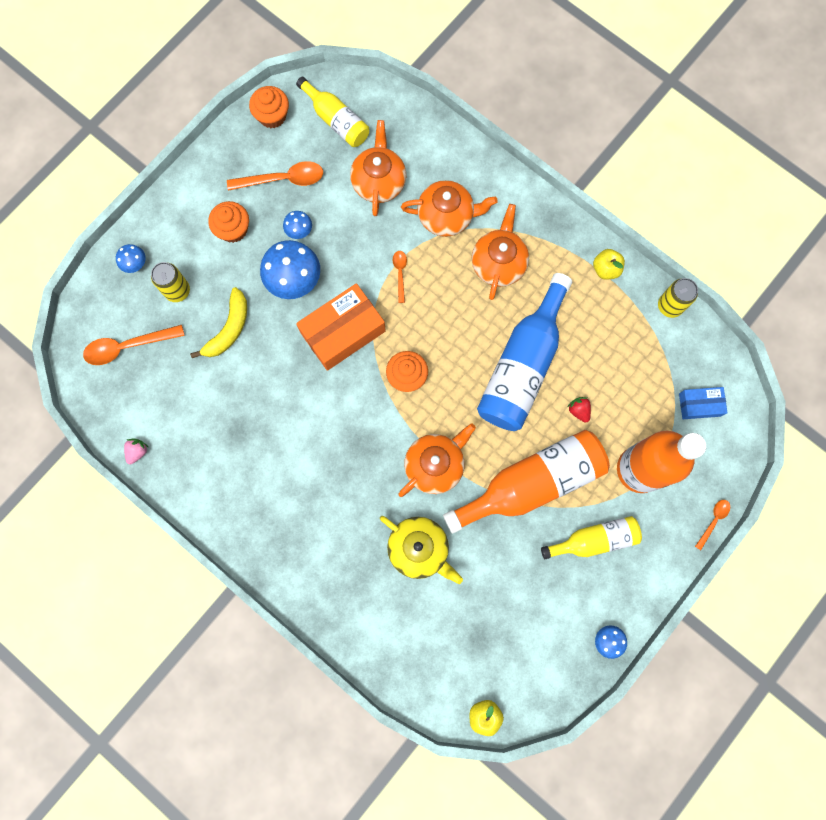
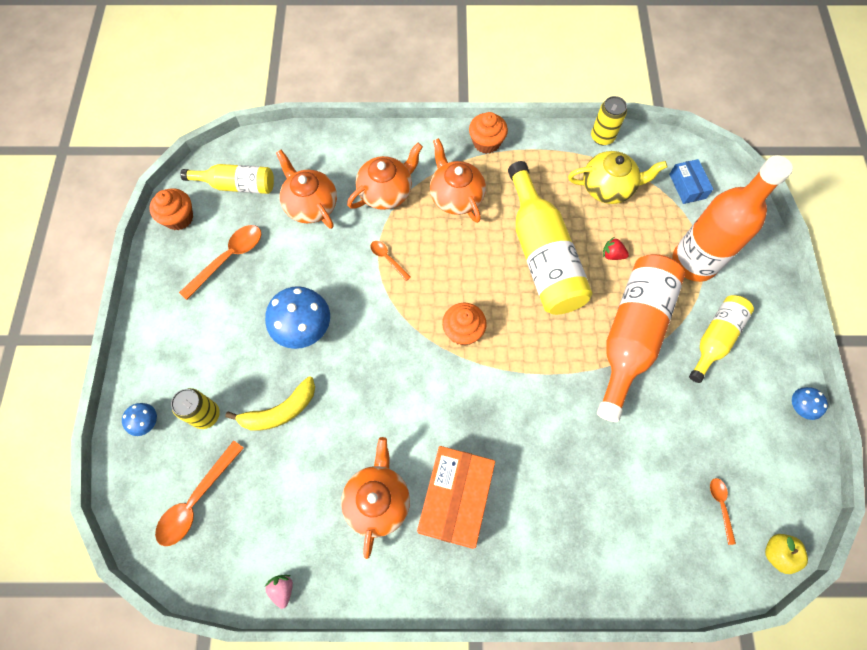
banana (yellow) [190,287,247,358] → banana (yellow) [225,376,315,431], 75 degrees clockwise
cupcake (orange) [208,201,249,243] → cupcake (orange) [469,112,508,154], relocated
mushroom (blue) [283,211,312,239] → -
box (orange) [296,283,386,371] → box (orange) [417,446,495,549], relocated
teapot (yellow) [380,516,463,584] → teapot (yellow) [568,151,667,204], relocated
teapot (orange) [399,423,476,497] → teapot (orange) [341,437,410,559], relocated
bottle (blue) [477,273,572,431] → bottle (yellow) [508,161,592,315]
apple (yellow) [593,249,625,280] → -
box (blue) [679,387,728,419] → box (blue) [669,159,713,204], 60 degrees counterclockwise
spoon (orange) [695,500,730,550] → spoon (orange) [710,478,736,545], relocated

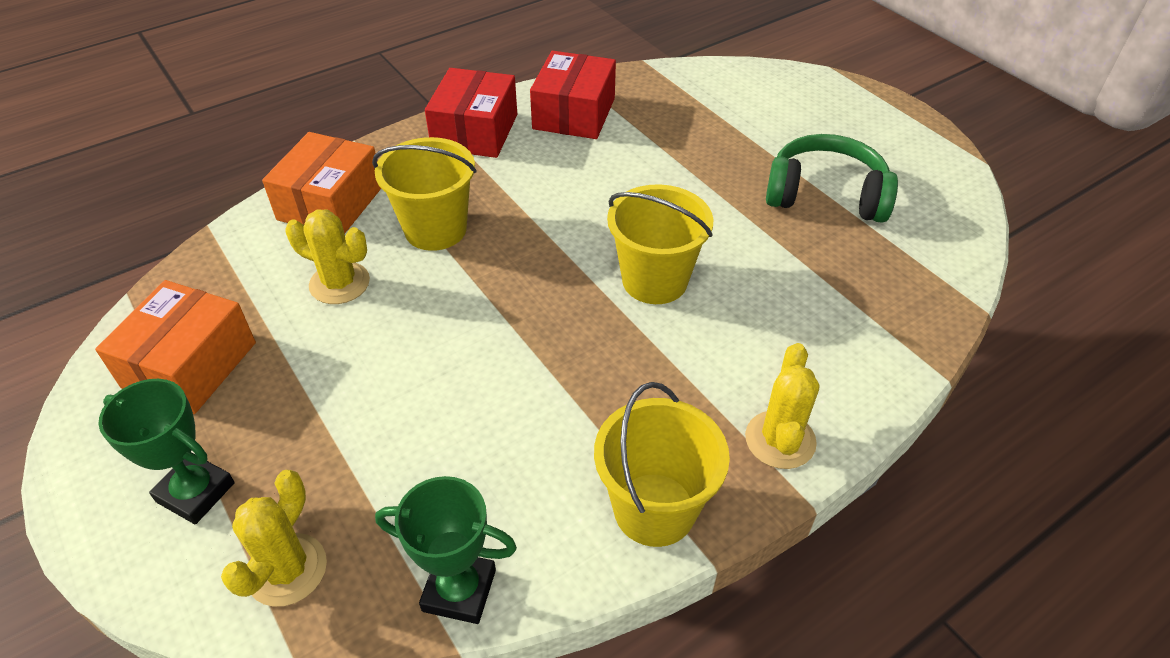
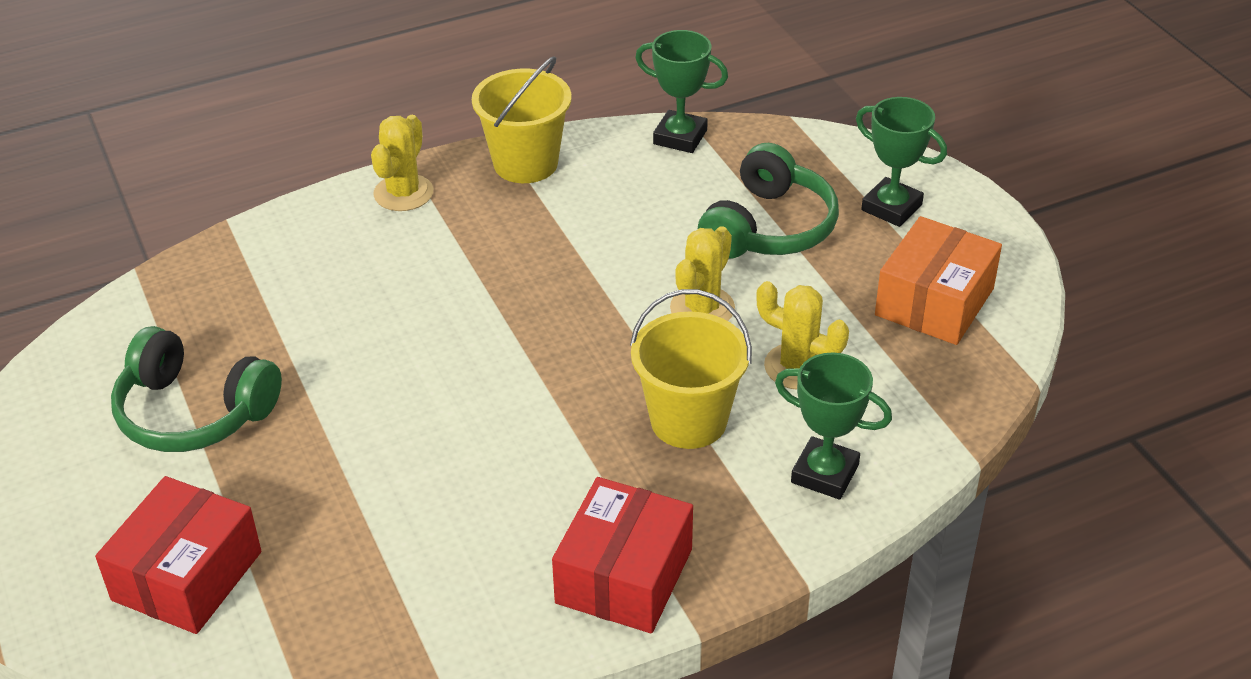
cactus (yellow) [221,470,327,607] → cactus (yellow) [670,226,735,321], relocated
box (orange) [262,132,381,234] → trophy (green) [775,352,892,500]
box (red) [530,51,616,139] → box (red) [95,476,261,634], relocated
bucket (yellow) [607,184,713,304] → -
- → headphones (green) [698,143,839,259]

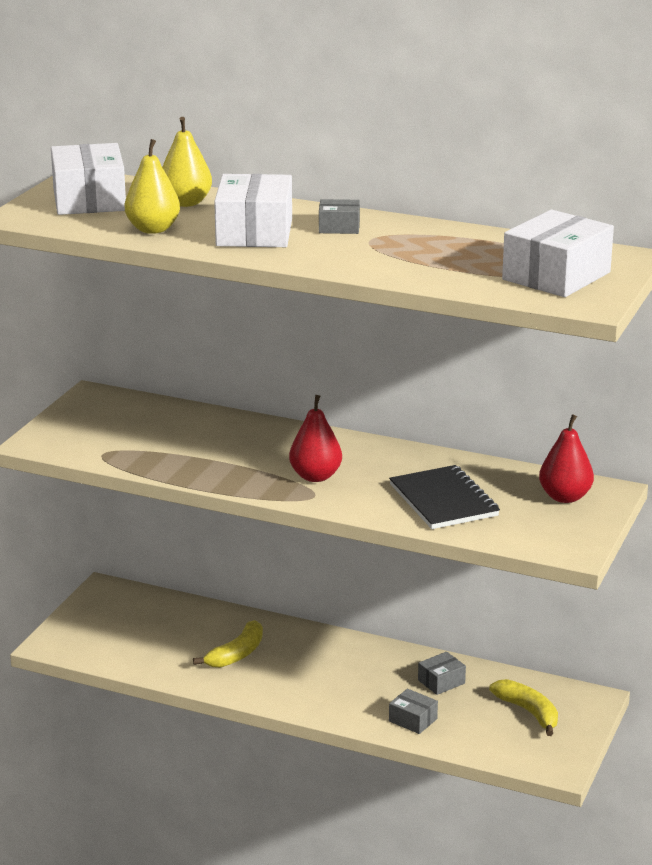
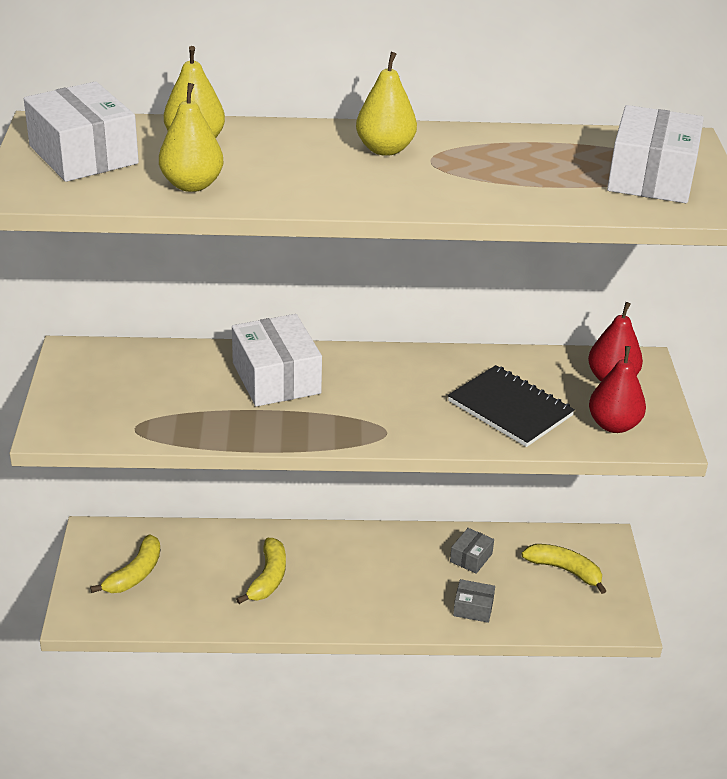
box (white) [214,174,292,247] → box (white) [232,314,322,407], relocated
pear (red) [289,395,342,482] → pear (red) [589,346,646,433], relocated
box (grey) [319,199,360,234] → pear (yellow) [356,52,417,156]
- → banana (yellow) [90,534,160,593]

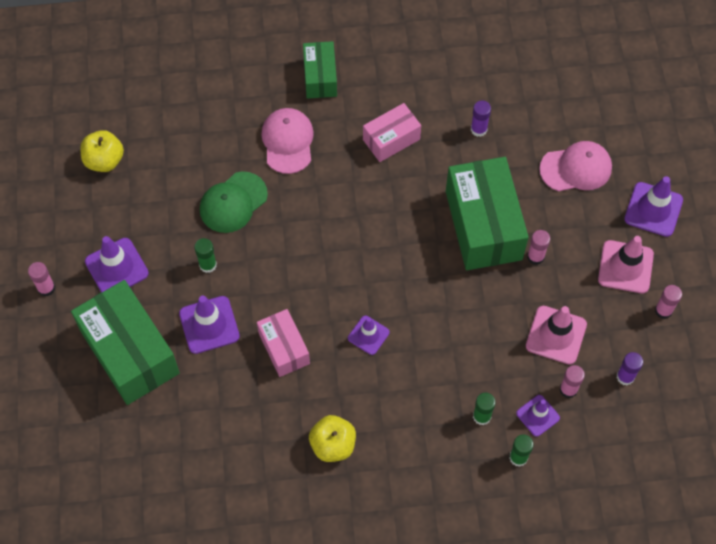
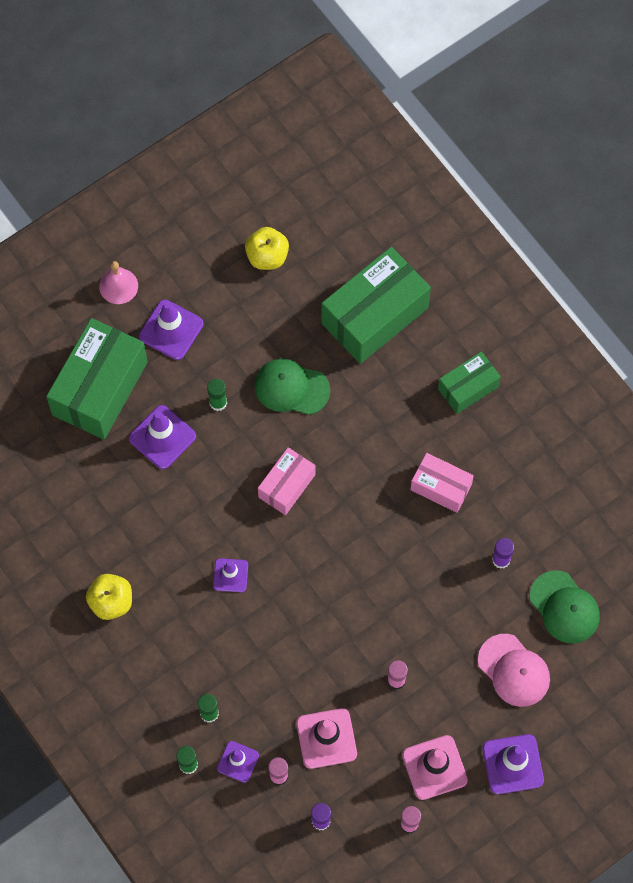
glue stick (pink) [28,262,55,296] → bell (pink) [99,261,138,304]
box (pink) [257,309,310,377] → box (pink) [258,447,315,515], relocated
cap (pink) [261,108,314,174] → -
box (green) [446,157,529,270] → box (green) [321,247,431,364], relocated
- → cap (green) [530,570,600,643]

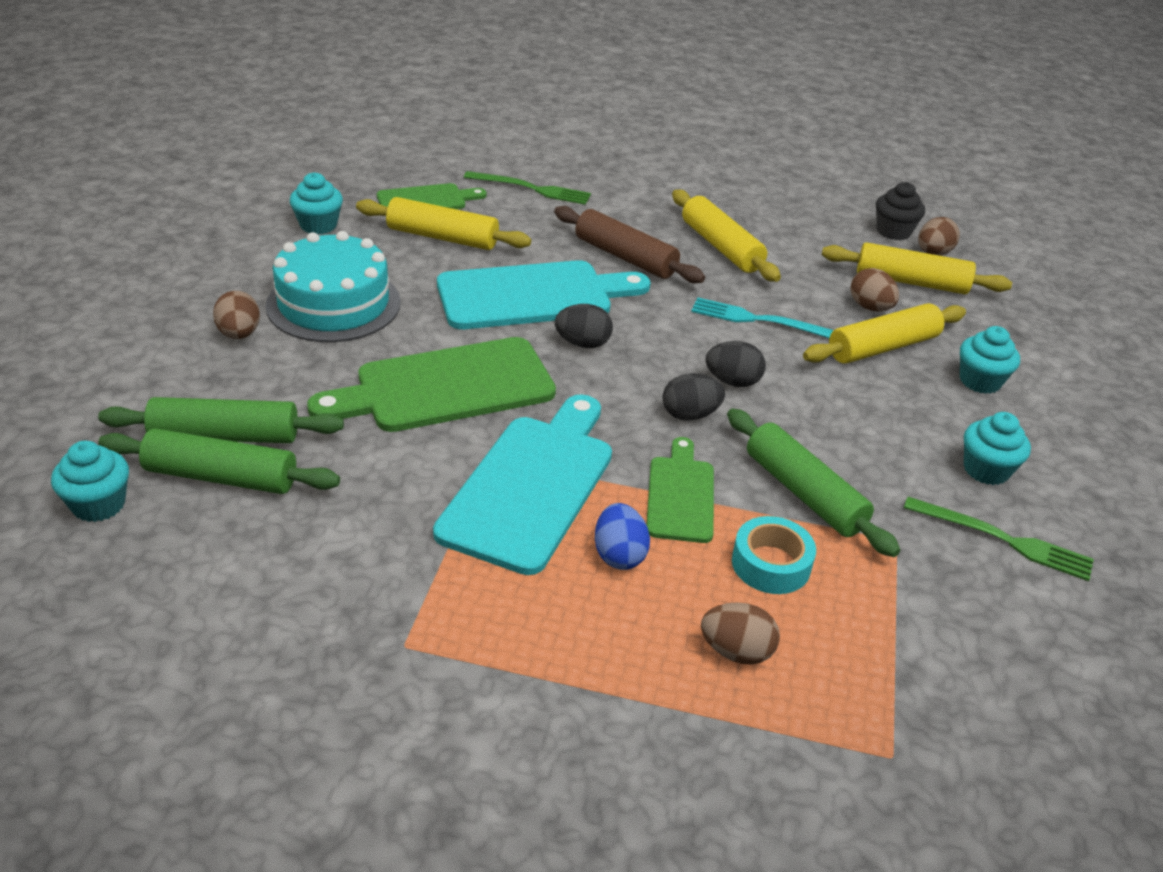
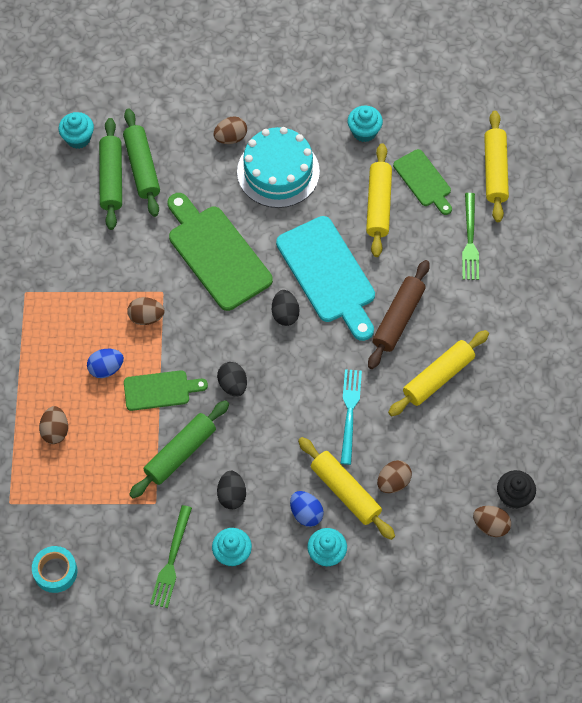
cutting board (turquoise) [433,394,612,575] → egg (brown) [127,297,164,325]
egg (black) [706,341,766,387] → egg (black) [217,471,246,509], relocated
tape (turquoise) [732,516,816,594] → tape (turquoise) [32,546,77,593], relocated
rolling pin (yellow) [822,242,1012,294] → rolling pin (yellow) [484,111,509,222], relocated
- → egg (blue) [290,491,324,527]

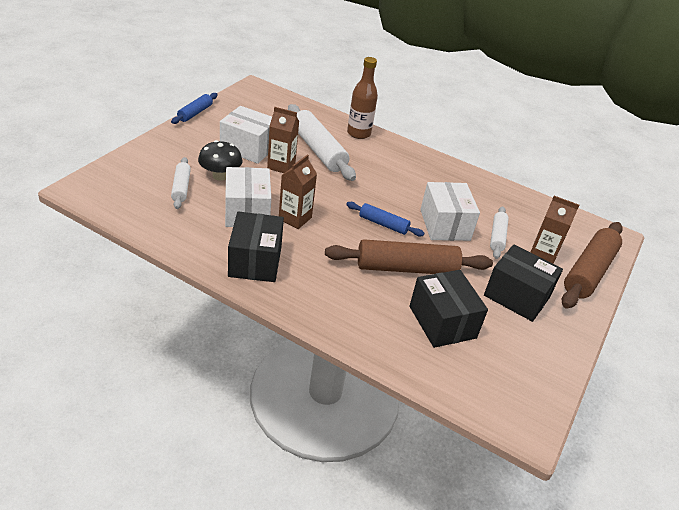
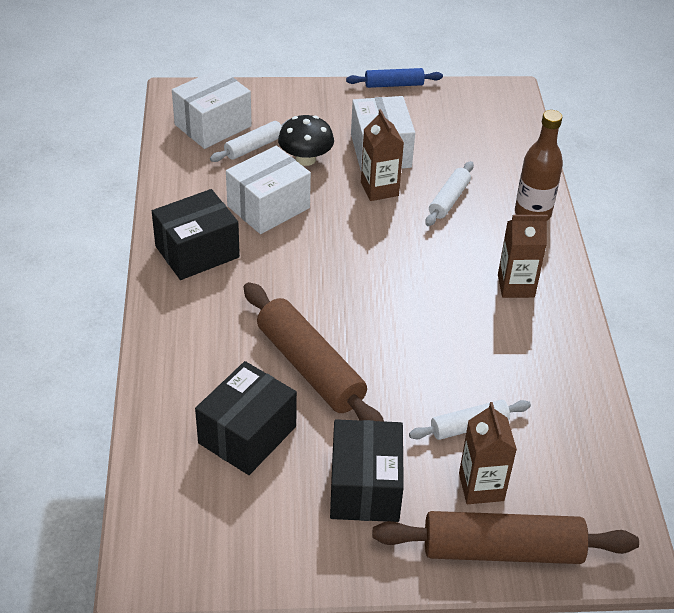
carton (brown) [279,154,317,229] → carton (brown) [498,215,548,298], relocated
rolling pin (white) [288,104,356,181] → rolling pin (white) [425,161,474,226], x0.54
rolling pin (blue) [346,202,425,236] → -
box (white) [420,182,480,241] → box (white) [172,68,252,149], relocated

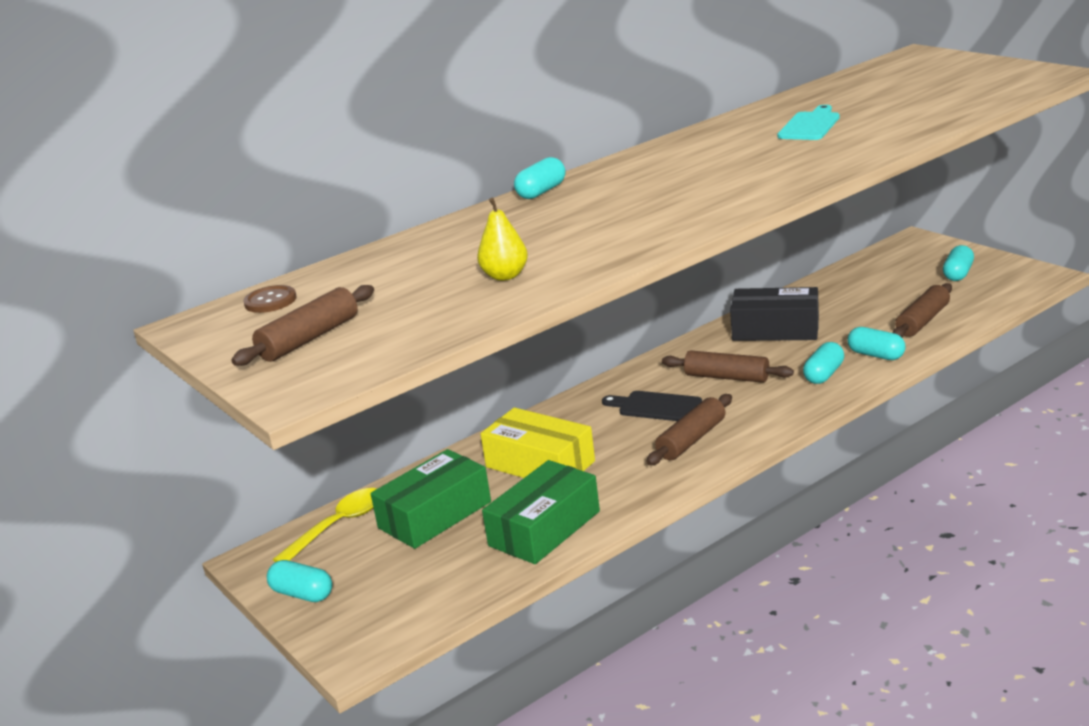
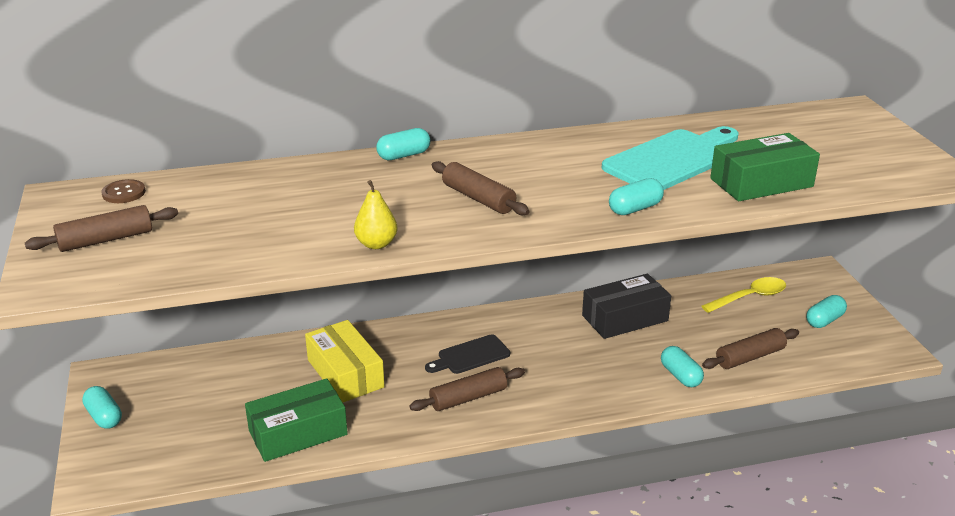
spoon (yellow) [273,488,377,562] → spoon (yellow) [702,277,786,313], relocated
box (green) [371,449,491,549] → box (green) [710,133,820,201], relocated
pear (yellow) [477,198,528,281] → pear (yellow) [354,180,398,249], relocated
cutting board (black) [602,391,702,421] → cutting board (black) [425,334,510,374], 75 degrees counterclockwise
rolling pin (brown) [662,350,794,383] → rolling pin (brown) [432,161,530,215], relocated
box (black) [730,287,819,341] → box (black) [582,274,671,339], 60 degrees counterclockwise
cutting board (turquoise) [777,105,840,140] → cutting board (turquoise) [602,126,739,190], x1.77
capsule (turquoise) [803,342,844,384] → capsule (turquoise) [609,178,664,215], relocated

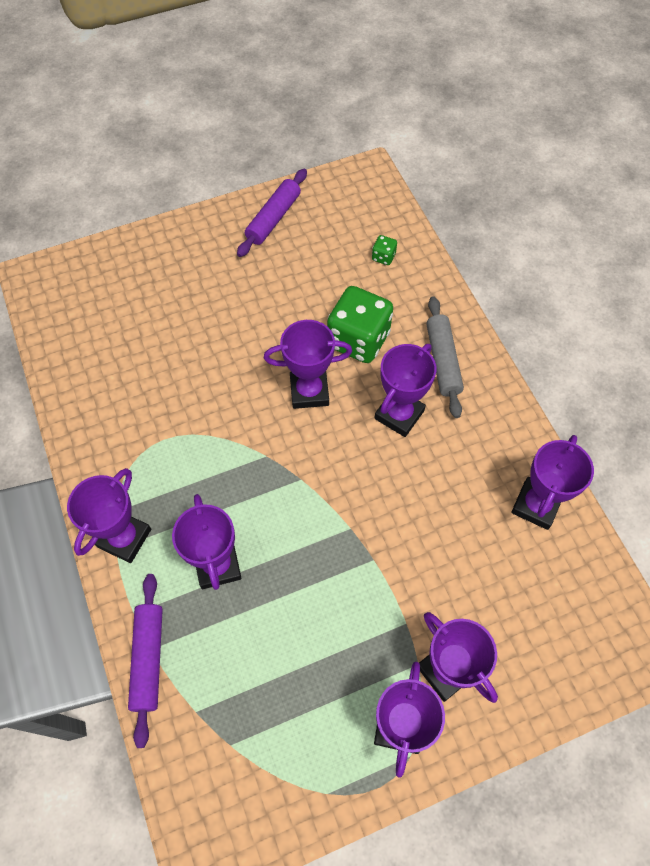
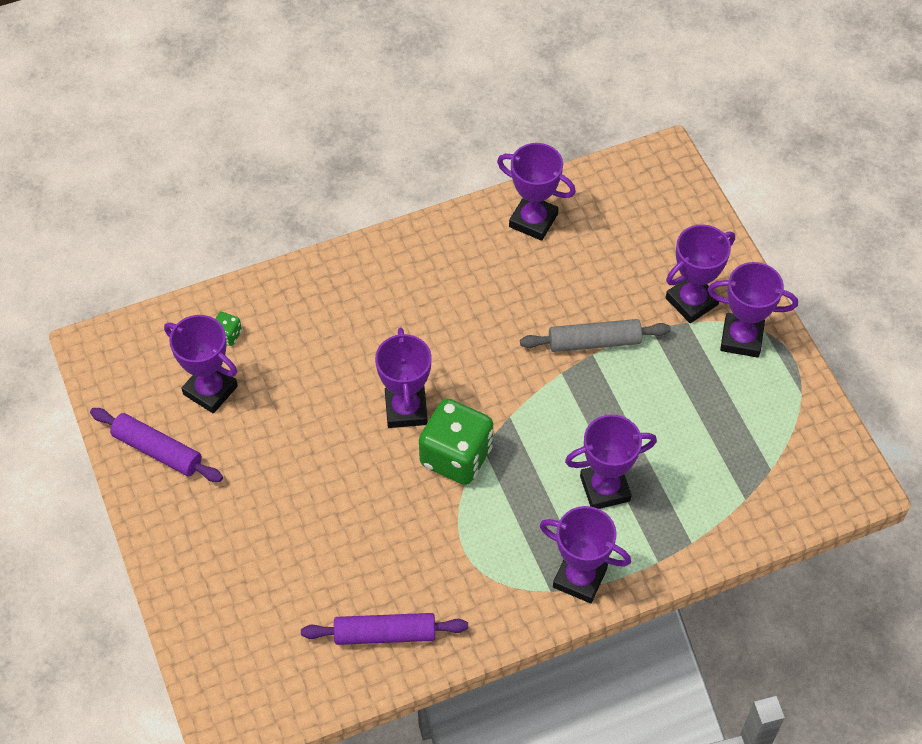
rolling pin (purple) [128,574,163,748] → rolling pin (purple) [301,613,468,645], relocated
dice (green) [327,286,393,363] → dice (green) [419,398,493,485], relocated
trophy (purple) [374,344,436,437] → trophy (purple) [164,315,238,414], relocated
rolling pin (grey) [426,296,464,418] → rolling pin (grey) [520,319,671,352], relocated

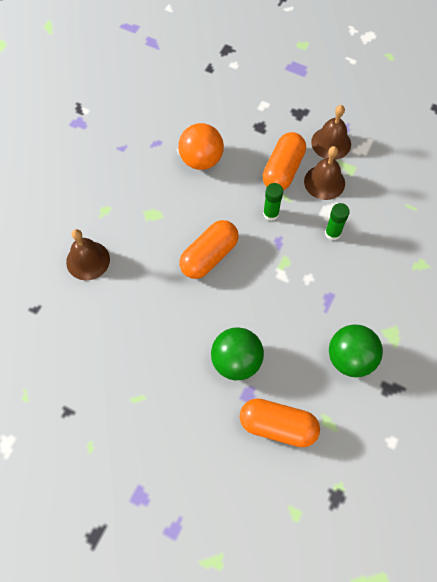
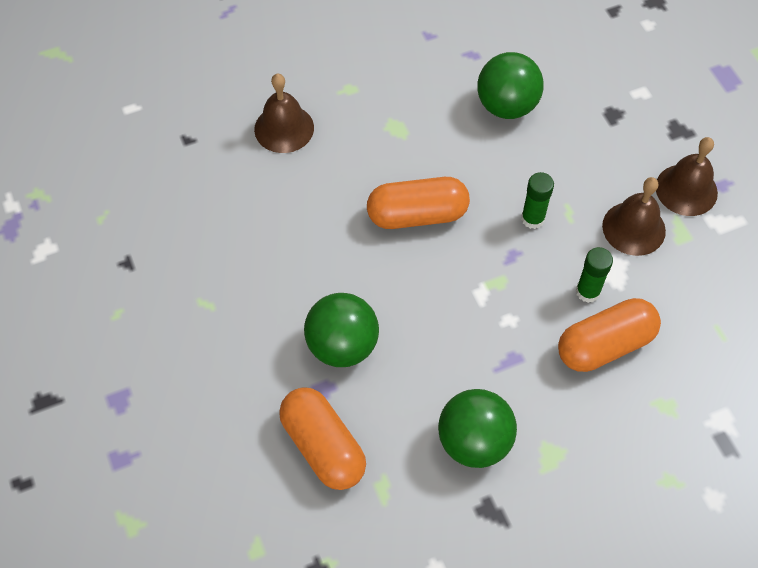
ball (orange) [178,123,224,170] → ball (green) [477,52,544,119]
capsule (orange) [263,132,306,190] → capsule (orange) [558,298,661,372], relocated

